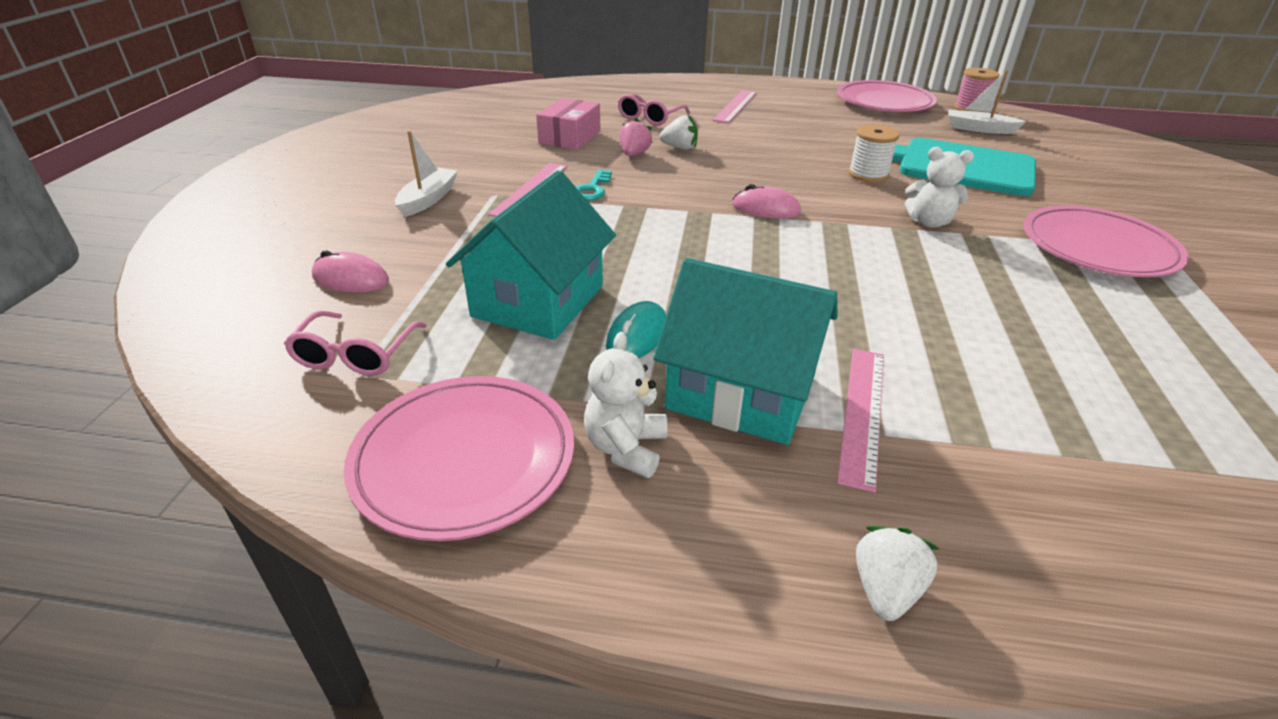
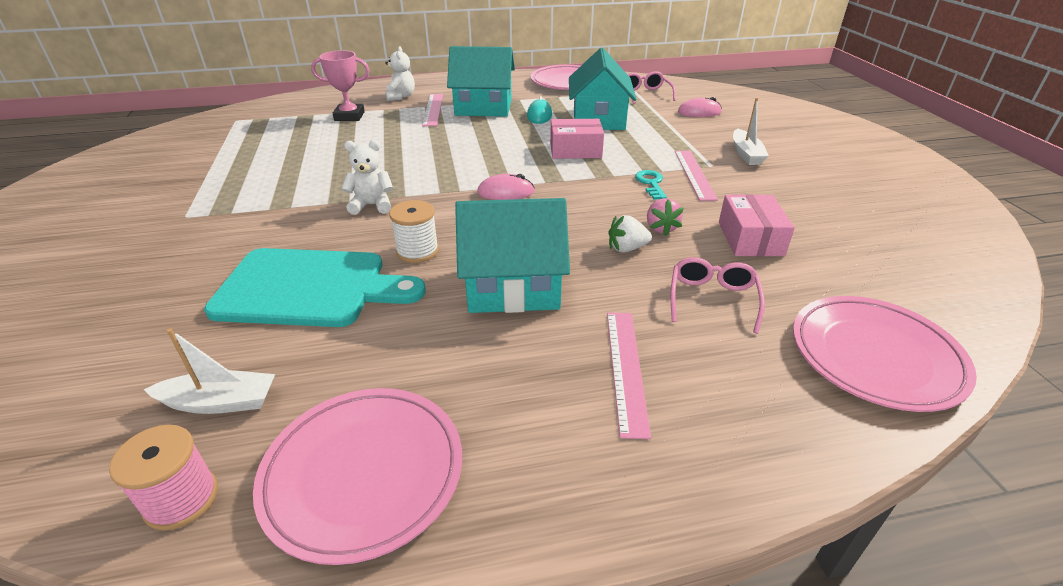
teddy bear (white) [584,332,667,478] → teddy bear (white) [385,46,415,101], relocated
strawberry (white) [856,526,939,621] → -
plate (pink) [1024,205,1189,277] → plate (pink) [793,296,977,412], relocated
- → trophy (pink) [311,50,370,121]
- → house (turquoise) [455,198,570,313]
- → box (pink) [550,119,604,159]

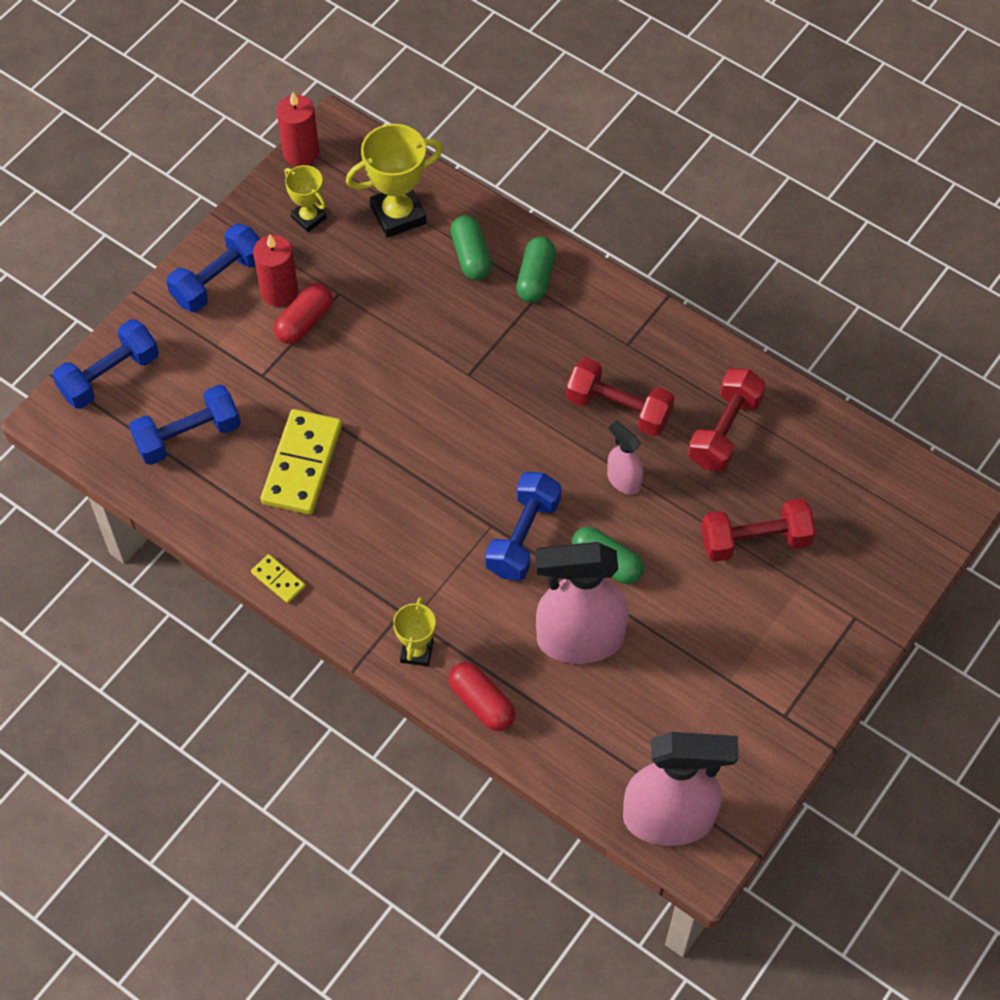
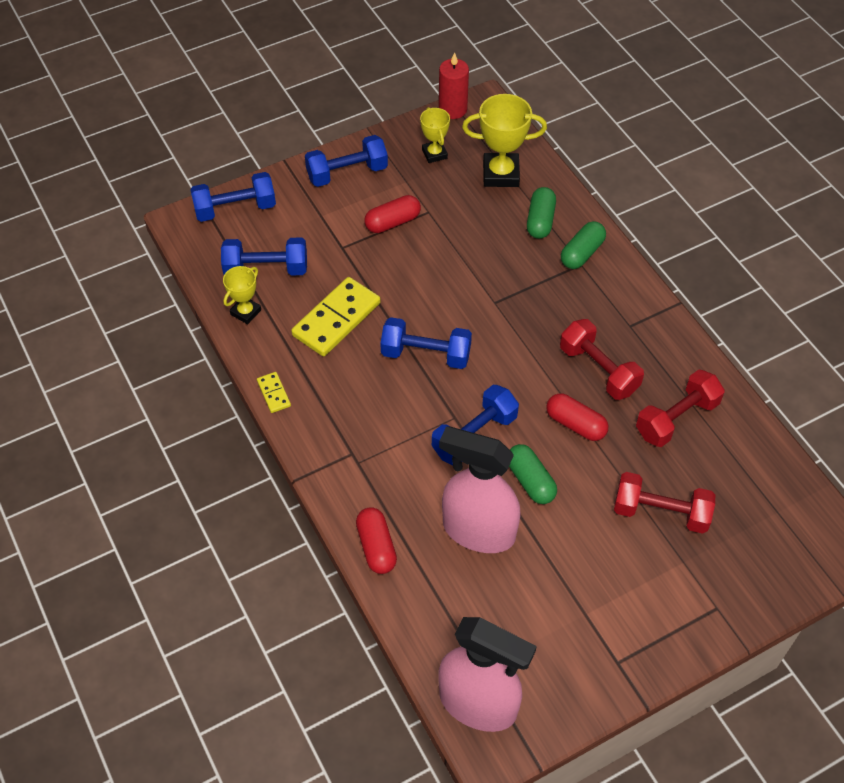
candle (red) [253,234,298,307] → -
trophy (yellow) [393,597,436,667] → trophy (yellow) [223,266,261,324], relocated
spray bottle (pink) [607,421,643,495] → capsule (red) [546,393,609,441]
- → dumbbell (blue) [380,317,472,369]

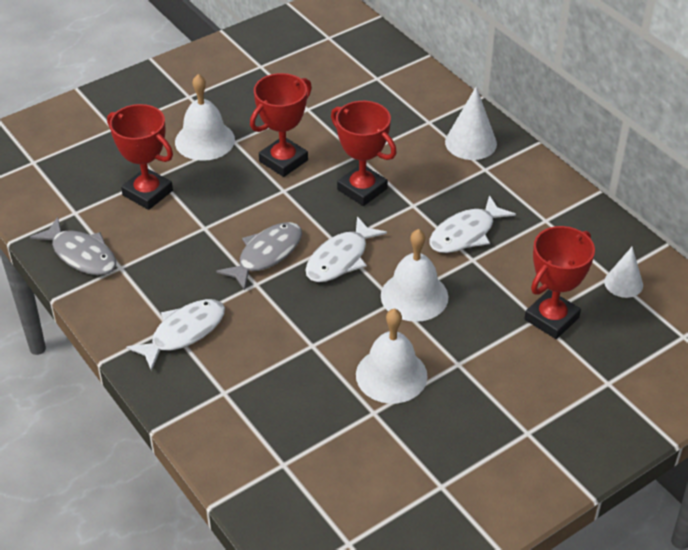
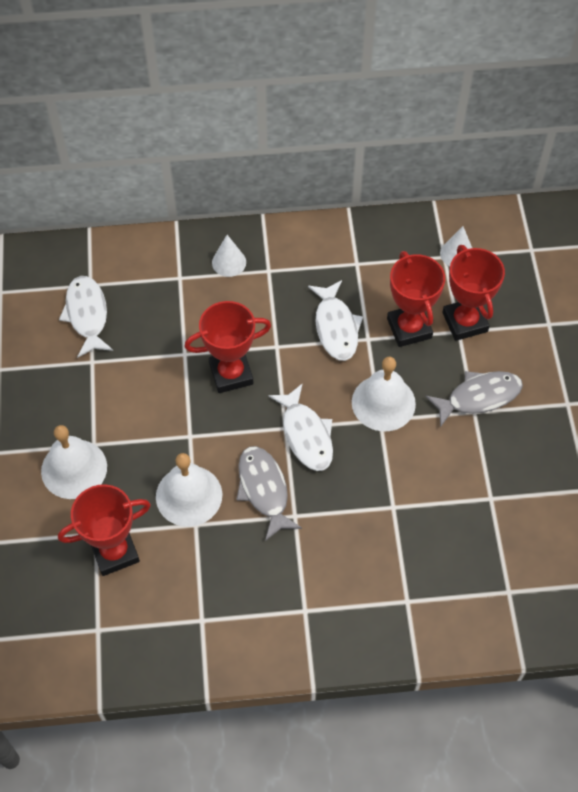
fish (grey) [30,217,116,275] → fish (grey) [425,371,523,427], relocated
fish (white) [126,299,225,371] → fish (white) [59,276,113,358], relocated
trophy (red) [250,73,312,177] → trophy (red) [387,251,445,347], relocated
bell (white) [356,309,428,404] → bell (white) [156,453,222,527], relocated
cone (white) [445,87,497,160] → cone (white) [212,235,246,277], x0.67

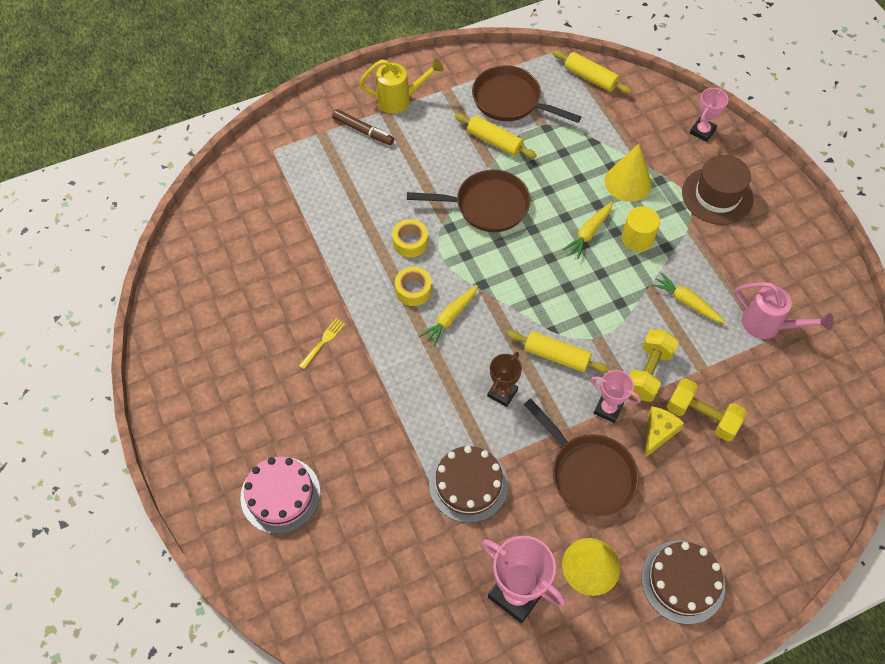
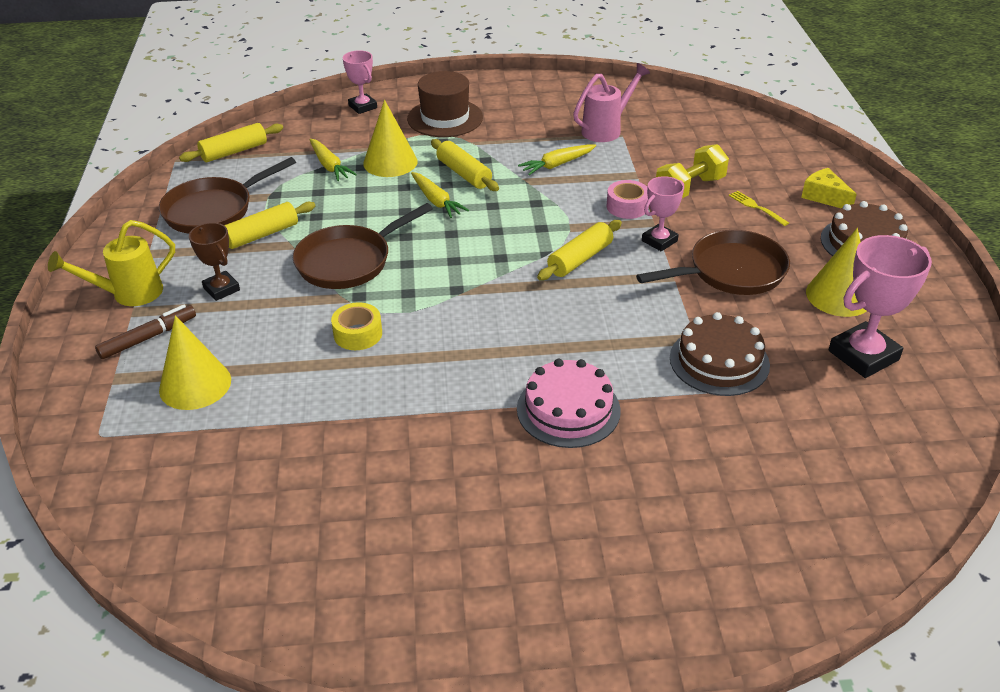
cake (pink) [240,457,320,534] → cake (pink) [517,359,621,448], relocated
fork (yellow) [299,319,345,369] → fork (yellow) [729,191,789,226], relocated
watering can (yellow) [359,58,444,114] → watering can (yellow) [48,220,175,306], 135 degrees counterclockwise
tape (yellow) [395,267,432,306] → -
pan (brown) [407,170,531,232] → pan (brown) [293,203,433,289], 150 degrees counterclockwise
carrot (yellow) [419,285,478,347] → carrot (yellow) [310,139,357,181], relocated
trophy (brown) [487,352,522,407] → trophy (brown) [189,223,240,301], relocated
cylinder (yellow) [622,206,660,252] → rolling pin (yellow) [431,139,499,191]
dumbbell (yellow) [629,329,679,402] → tape (pink) [607,180,648,219]
cheese (yellow) [645,406,684,458] → cheese (yellow) [801,168,857,208], relocated
- → cone (yellow) [159,315,231,410]

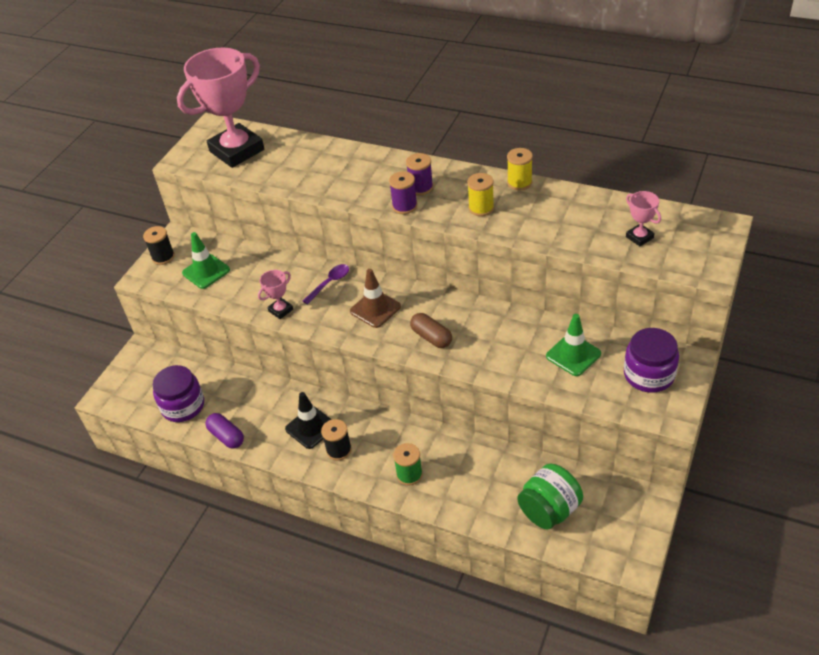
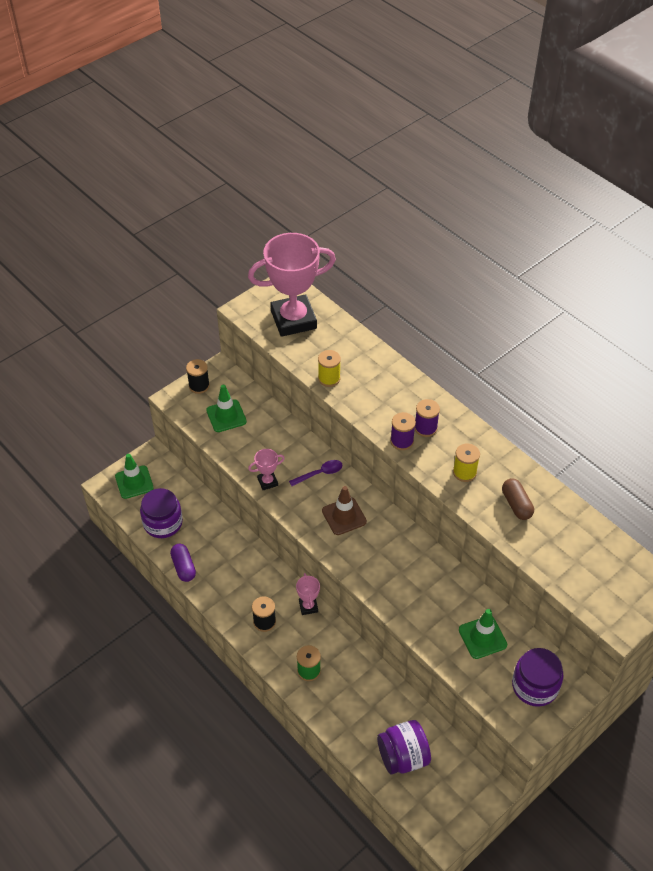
traffic cone (black) [285,392,332,449] → -
capsule (brown) [410,313,452,348] → capsule (brown) [502,478,534,520], relocated
spool (yellow) [507,148,533,191] → spool (yellow) [318,350,341,387], relocated
jar (green) [517,463,583,530] → jar (purple) [377,720,431,775]
trophy (pink) [626,191,661,246] → trophy (pink) [296,573,320,615], relocated
- → traffic cone (green) [115,454,154,499]

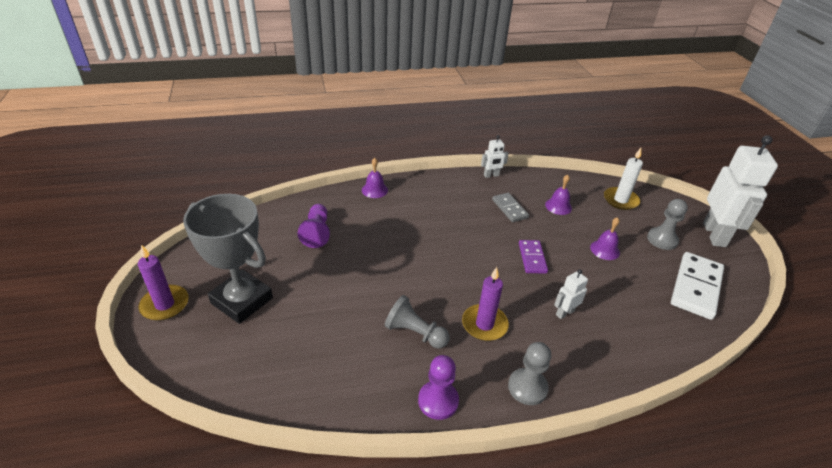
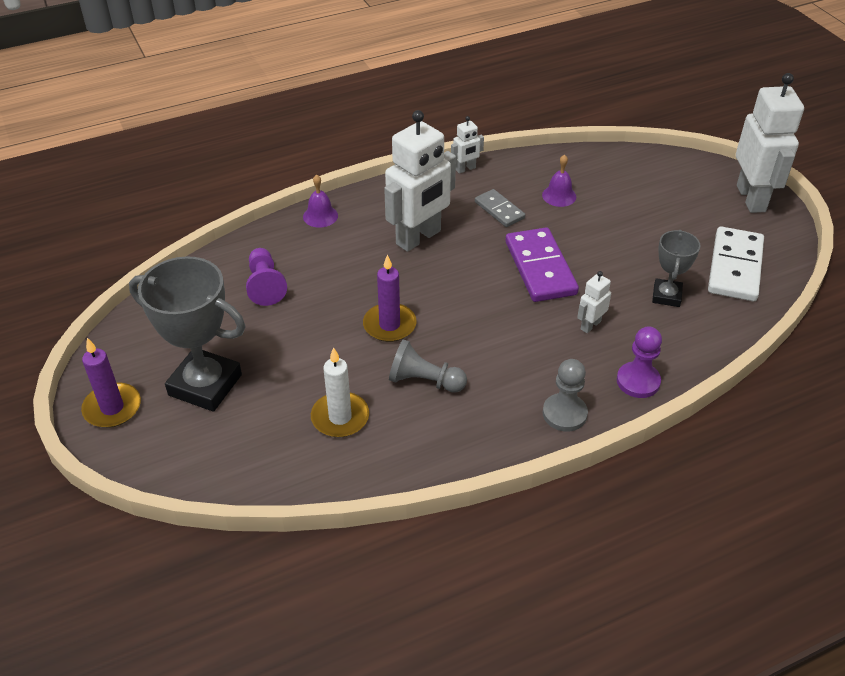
pawn (purple) [418,355,459,420] → pawn (purple) [617,327,662,398], relocated
candle (purple) [462,267,509,341] → candle (purple) [363,255,416,342], relocated
domino (purple) [519,240,548,274] → domino (purple) [505,227,579,302], x1.74
bell (purple) [590,217,620,260] → -
candle (white) [604,148,643,210] → candle (white) [311,347,369,438], relocated
pawn (grey) [647,199,688,250] → -
- → robot (white) [384,110,456,252]
- → trophy (grey) [652,230,701,307]

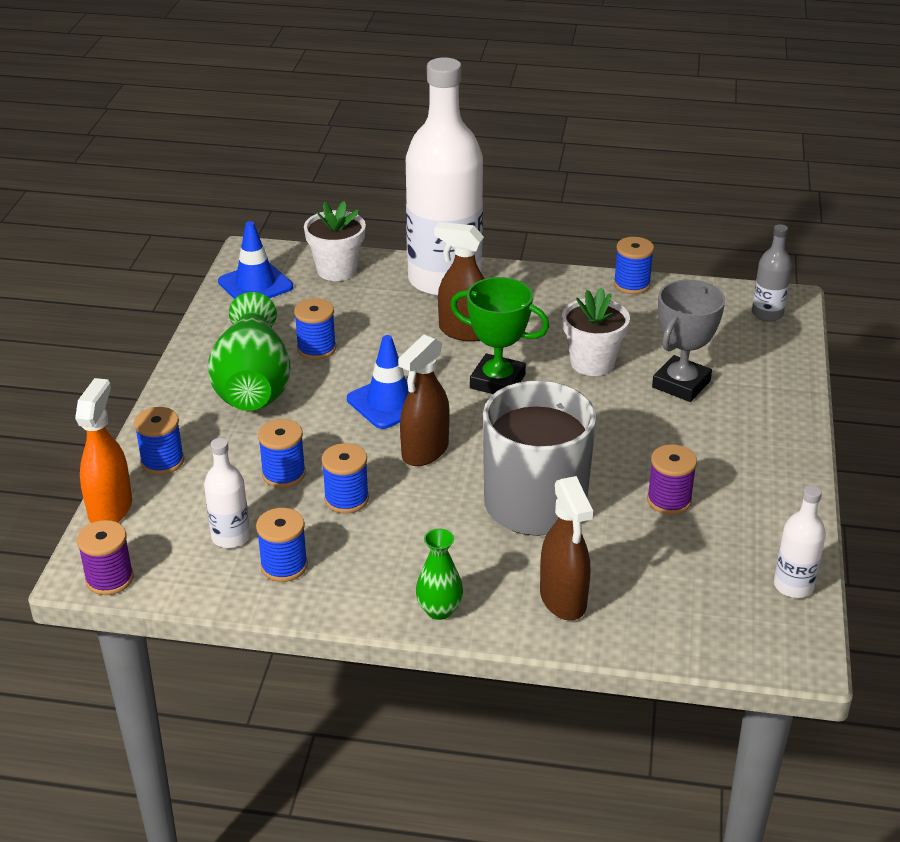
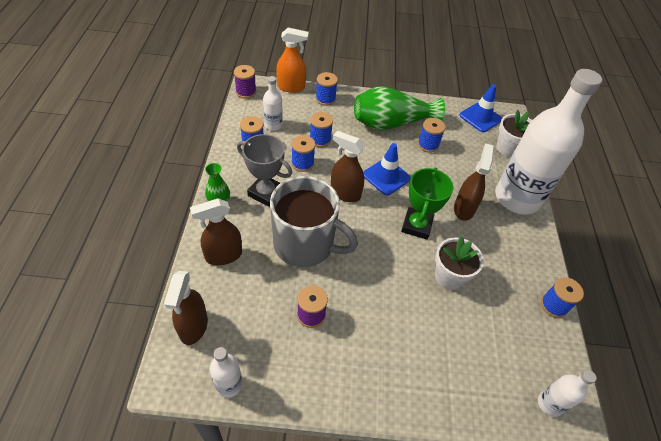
trophy (grey) [652,280,725,402] → trophy (grey) [237,134,292,207], relocated
bottle (grey) [752,224,792,322] → bottle (white) [538,370,596,417]
- → spray bottle (brown) [164,271,208,345]

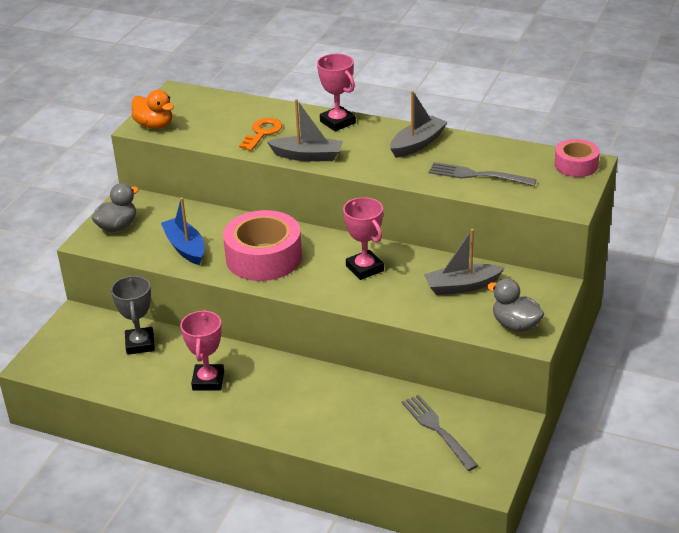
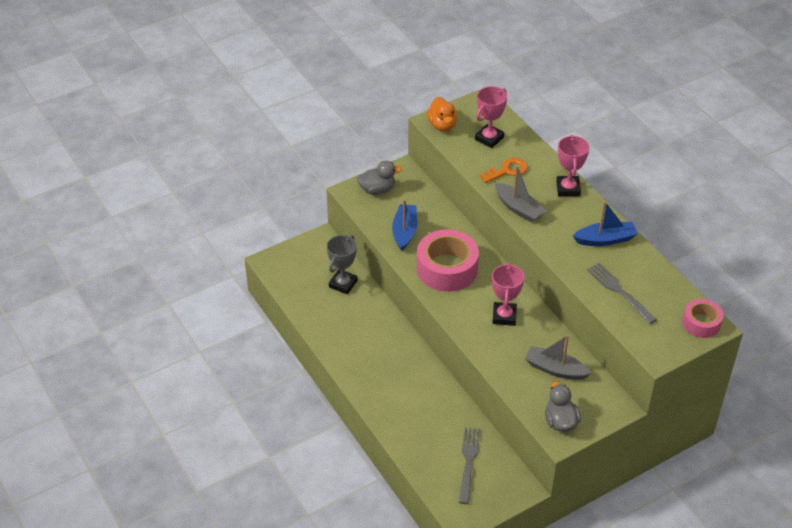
trophy (pink) [180,310,224,391] → trophy (pink) [475,86,507,148], relocated
boat (grey) [390,91,448,158] → boat (blue) [573,201,637,246]

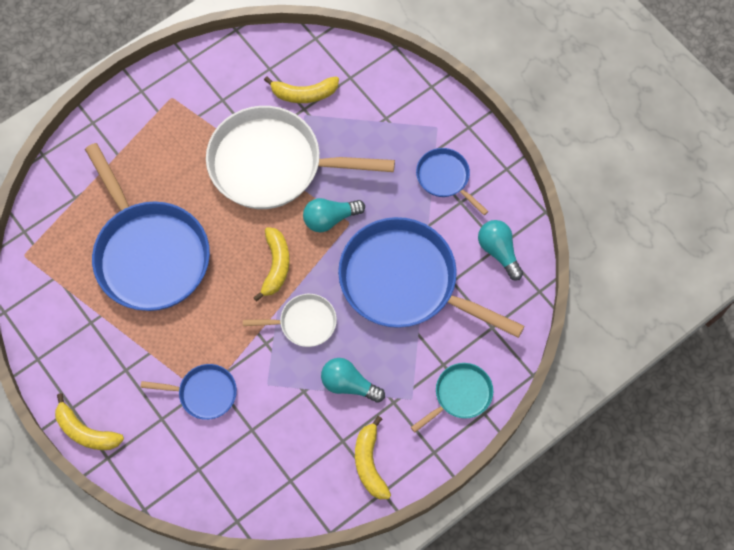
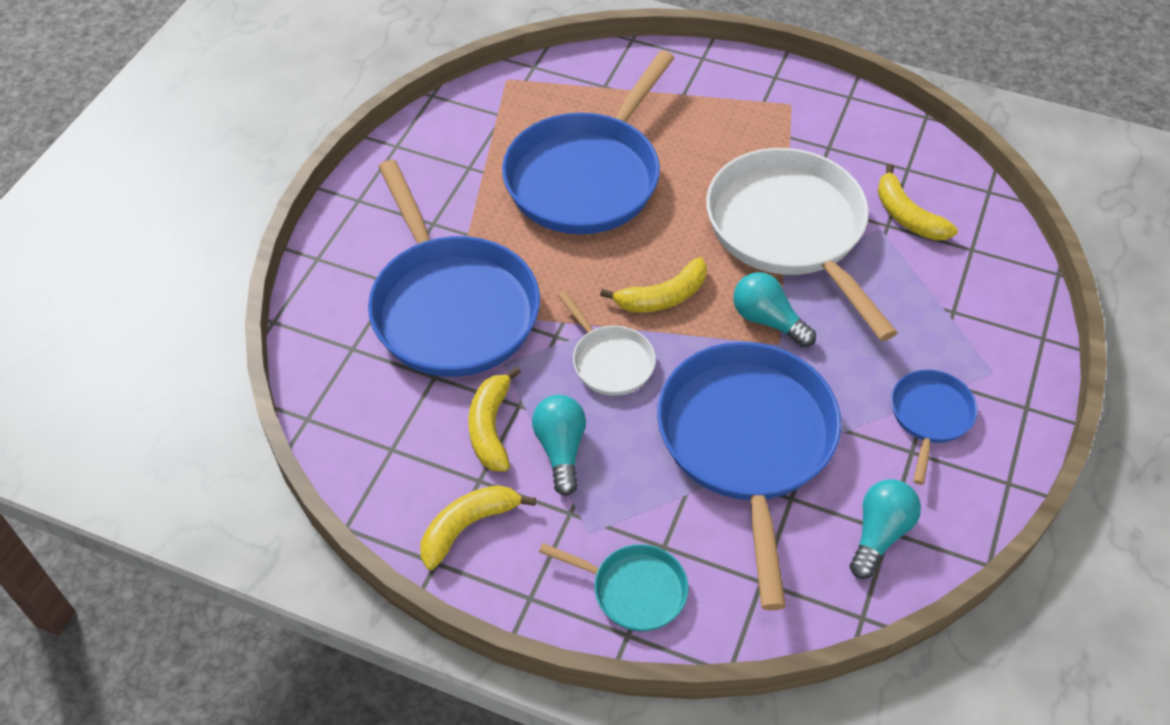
banana (yellow) [55,393,124,450] → banana (yellow) [468,367,521,471], relocated
pan (blue) [141,364,237,420] → pan (blue) [368,160,540,377], x2.11

